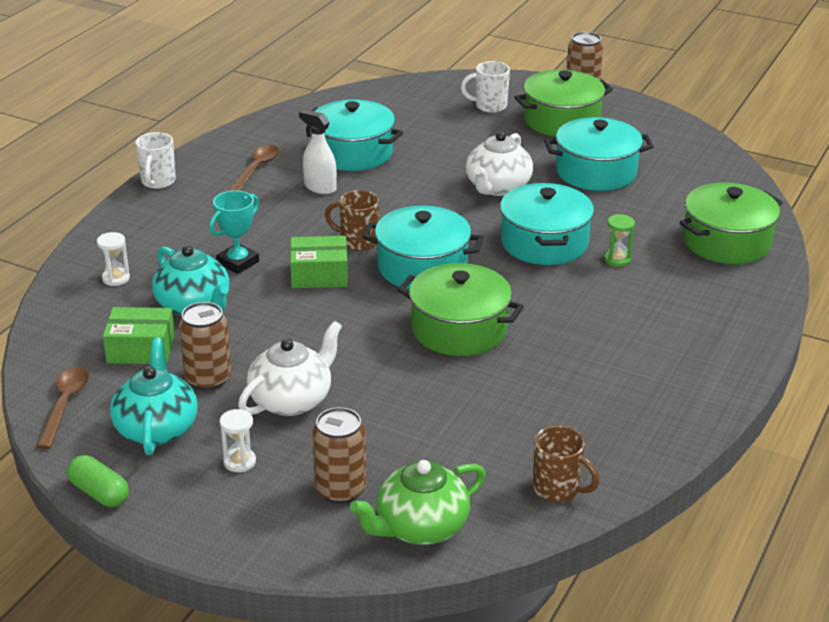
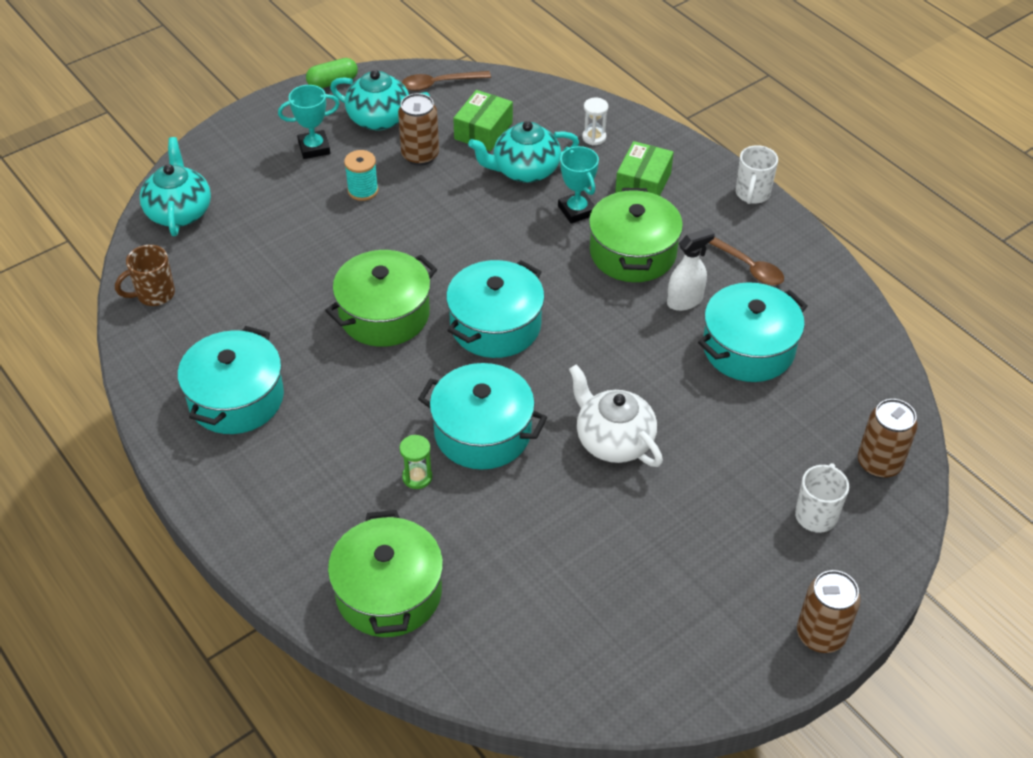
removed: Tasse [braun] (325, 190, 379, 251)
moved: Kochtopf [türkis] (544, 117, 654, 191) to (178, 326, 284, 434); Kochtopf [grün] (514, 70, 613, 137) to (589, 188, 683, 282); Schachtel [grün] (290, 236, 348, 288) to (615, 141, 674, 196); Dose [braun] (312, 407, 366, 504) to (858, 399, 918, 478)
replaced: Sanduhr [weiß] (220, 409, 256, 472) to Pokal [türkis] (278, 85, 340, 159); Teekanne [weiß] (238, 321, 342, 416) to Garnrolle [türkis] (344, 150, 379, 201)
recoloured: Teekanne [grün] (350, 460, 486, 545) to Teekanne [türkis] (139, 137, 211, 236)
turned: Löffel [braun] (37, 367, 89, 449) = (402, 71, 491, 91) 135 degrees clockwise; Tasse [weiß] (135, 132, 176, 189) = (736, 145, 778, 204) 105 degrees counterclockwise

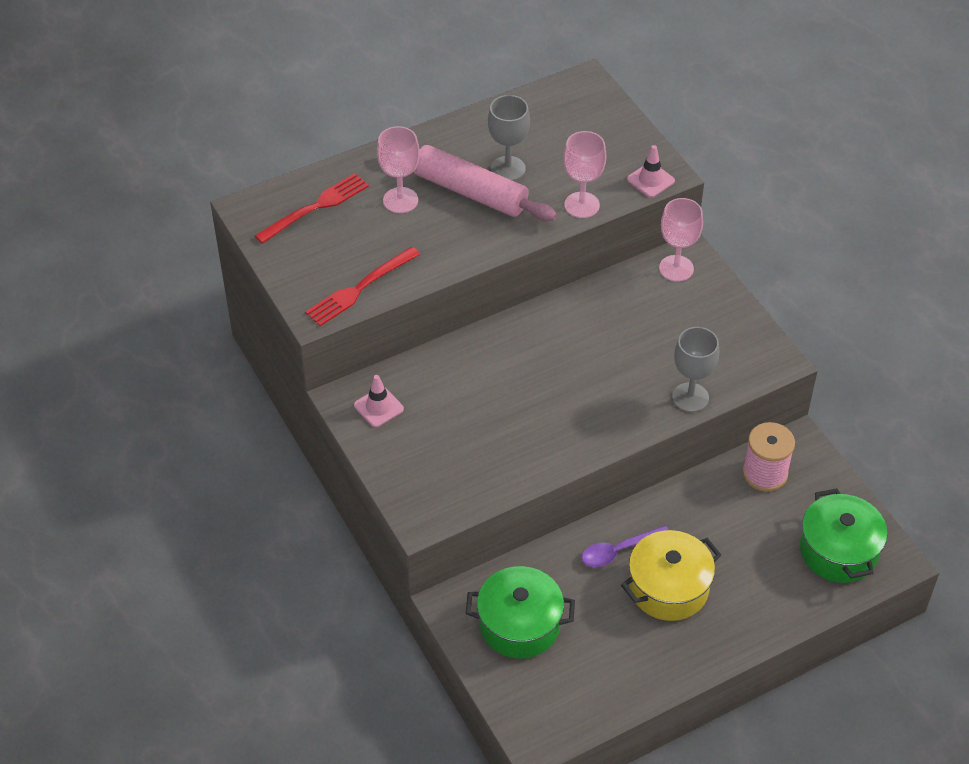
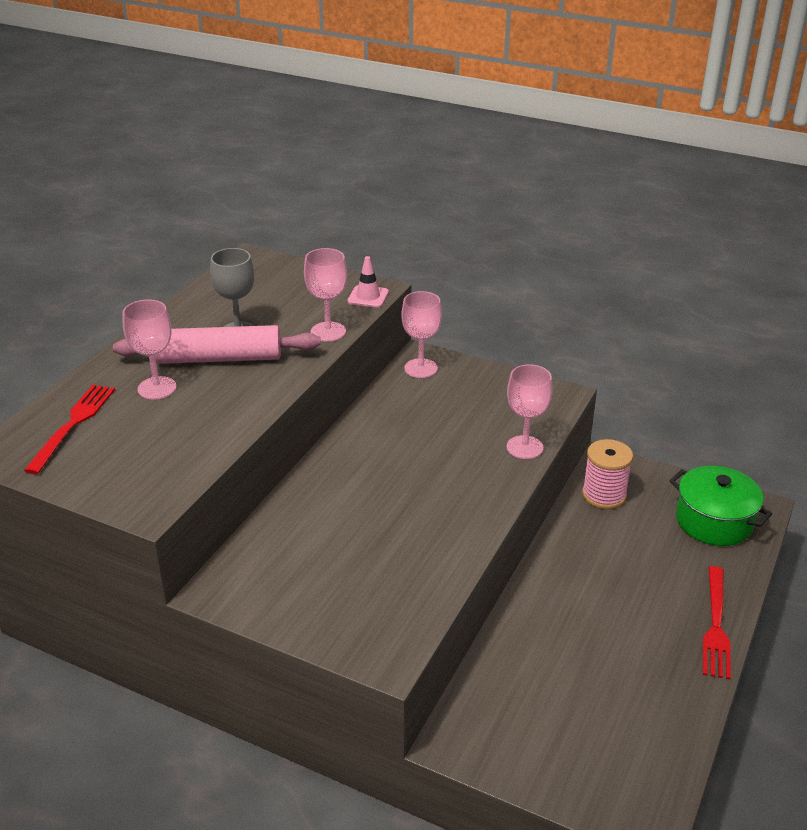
removed: Leitkegel [rosa] (354, 375, 404, 427); Kochtopf [grün] (466, 566, 575, 659); Löffel [lila] (582, 526, 669, 567); Kochtopf [gelb] (621, 530, 721, 621)
moved: Gabel [rot] (305, 247, 420, 326) to (703, 566, 731, 679)
recoloured: Kelch [grau] (672, 327, 719, 412) to Kelch [rosa] (506, 364, 553, 459)

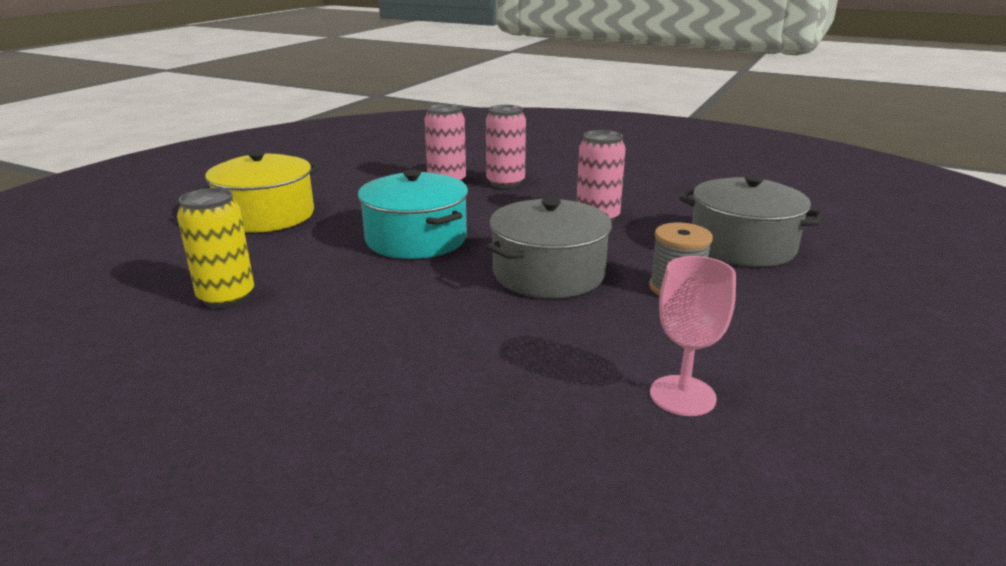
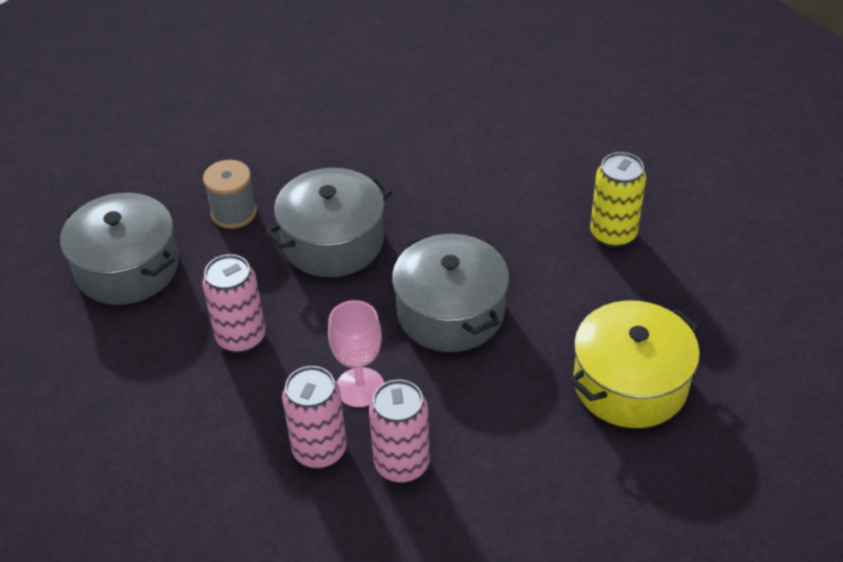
moved: Kelch [rosa] (650, 256, 736, 416) to (328, 300, 384, 407)
recoloured: Kochtopf [türkis] (358, 170, 468, 259) to Kochtopf [grau] (392, 233, 509, 352)

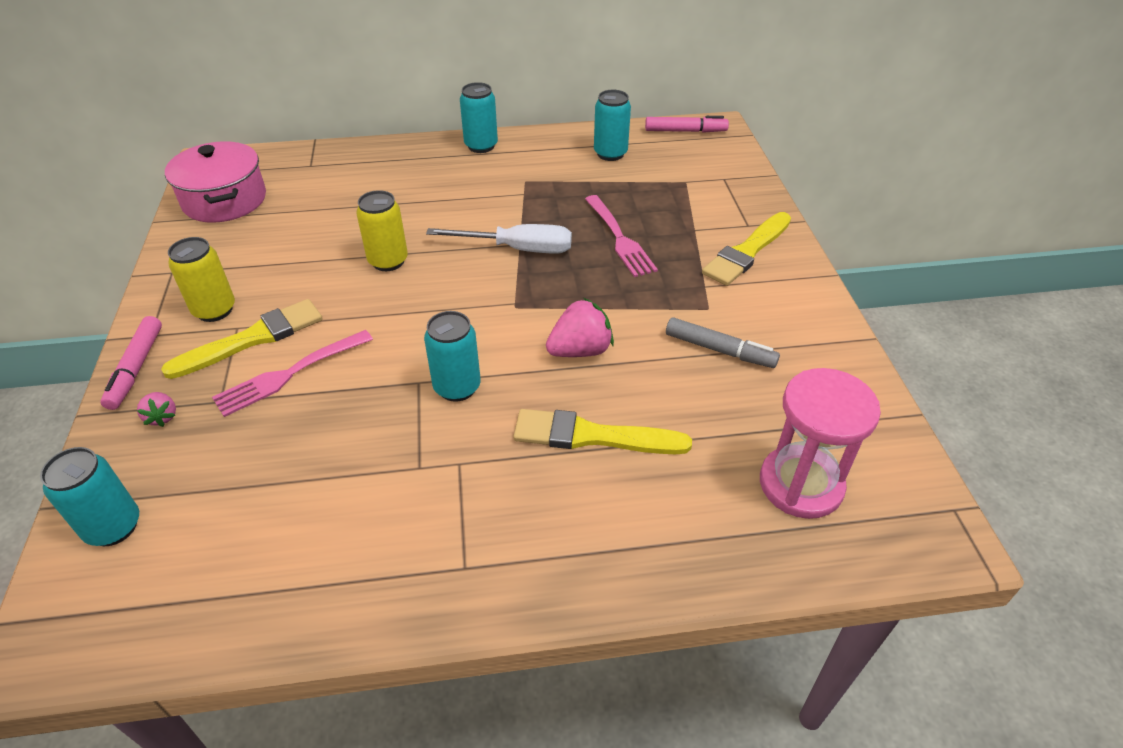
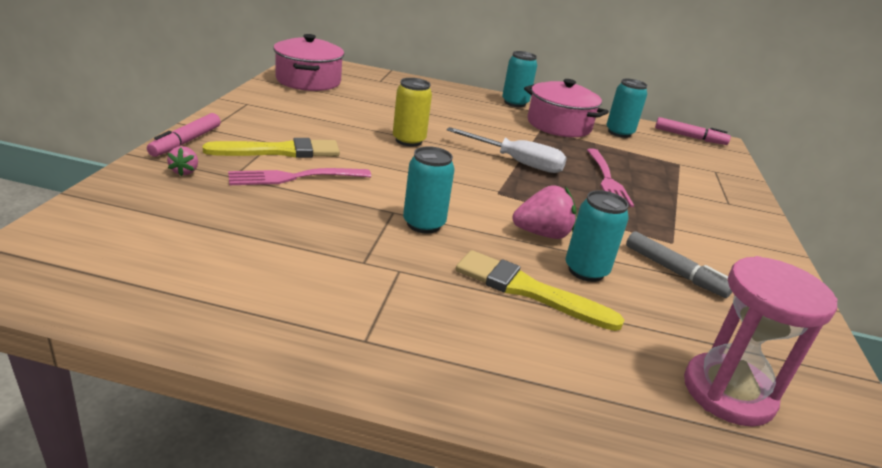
removed: Dose [gelb] (168, 237, 235, 322); Pinsel [gelb] (702, 212, 791, 286)
added: Kochtopf [rosa] (524, 79, 609, 137)
moved: Dose [türkis] (40, 447, 139, 546) to (565, 190, 629, 282)

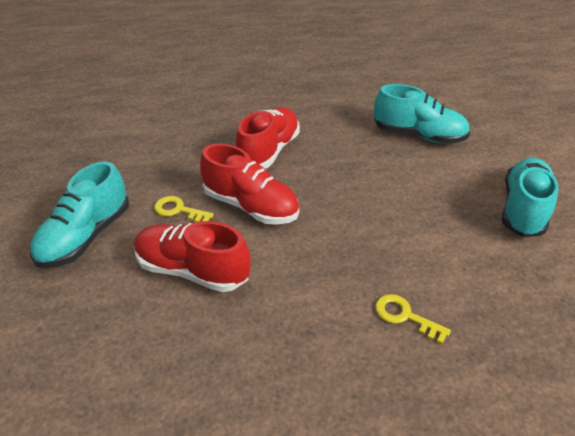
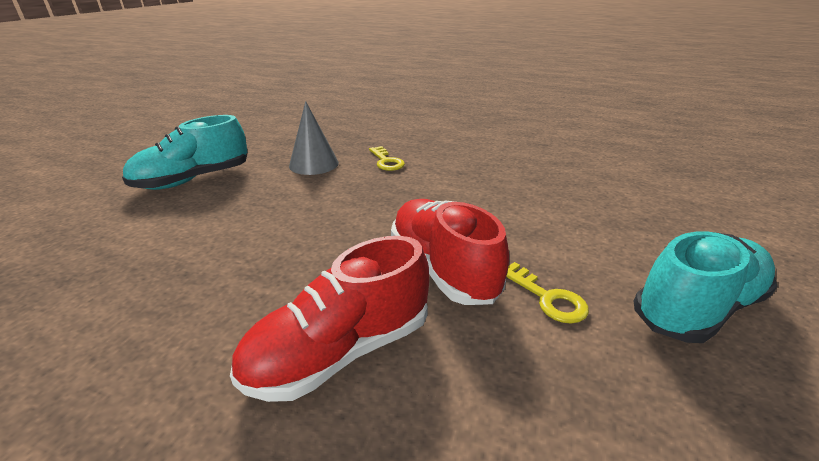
removed: Schuh [rot] (134, 221, 251, 292); Schuh [türkis] (374, 84, 470, 144)
added: Kegel [grau] (289, 101, 339, 175)

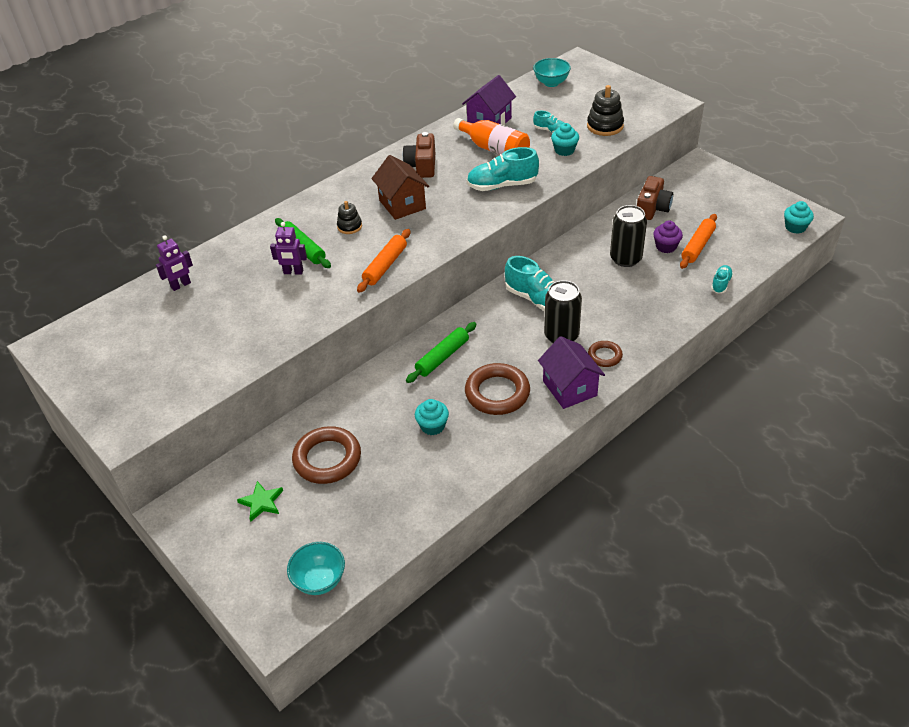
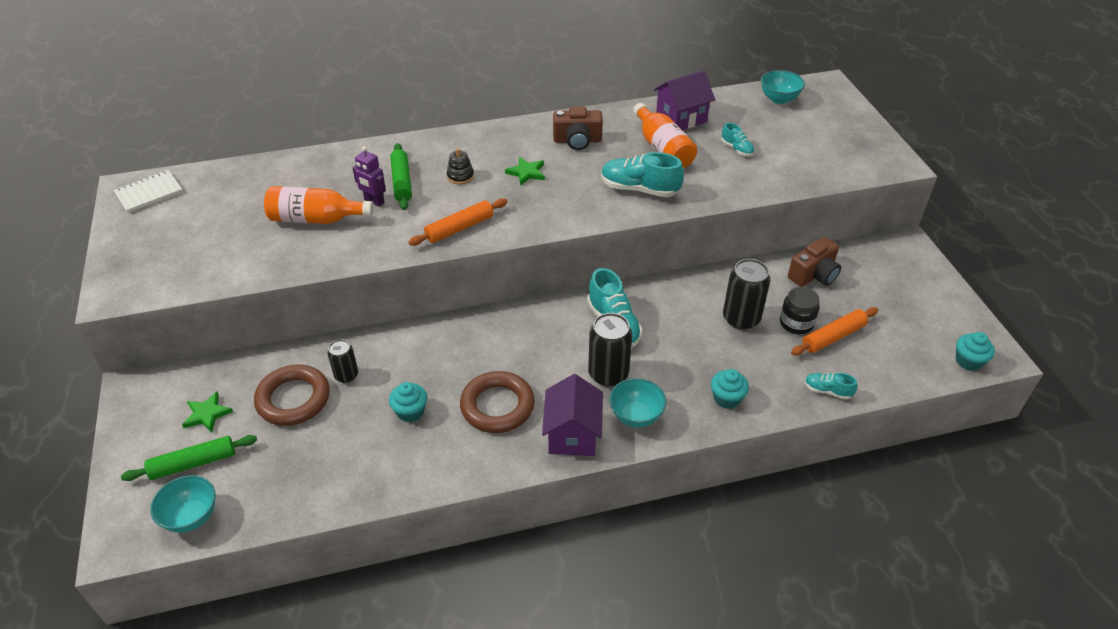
removed: Roboter [lila] (156, 235, 193, 291); Stapelspielzeug [schwarz] (587, 85, 624, 136)
added: Notizbuch [weiß] (114, 170, 183, 213); Flasche [orange] (264, 186, 374, 224); Dose [schwarz] (328, 339, 358, 383)
moved: Nudelholz [grün] (406, 322, 477, 383) to (121, 435, 257, 481); Muffin [türkis] (551, 123, 579, 156) to (711, 369, 749, 409)
replaced: Haus [braun] (371, 155, 429, 220) to Stern [grün] (505, 157, 545, 186); Ring [braun] (588, 341, 623, 367) to Schüssel [türkis] (609, 378, 666, 428); Muffin [lila] (653, 221, 683, 253) to Einmachglas [schwarz] (780, 287, 820, 334)
turned: Kamera [braun] (403, 132, 435, 178) = (553, 107, 603, 150) 120 degrees counterclockwise; Schuh [türkis] (711, 265, 733, 293) = (804, 373, 858, 400) 120 degrees counterclockwise

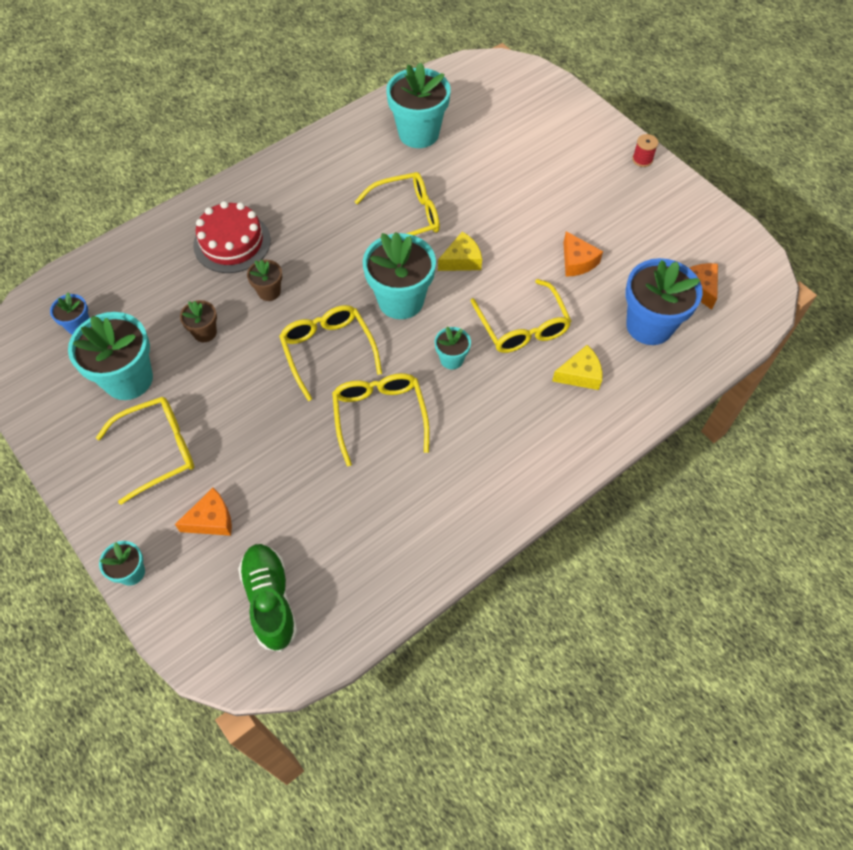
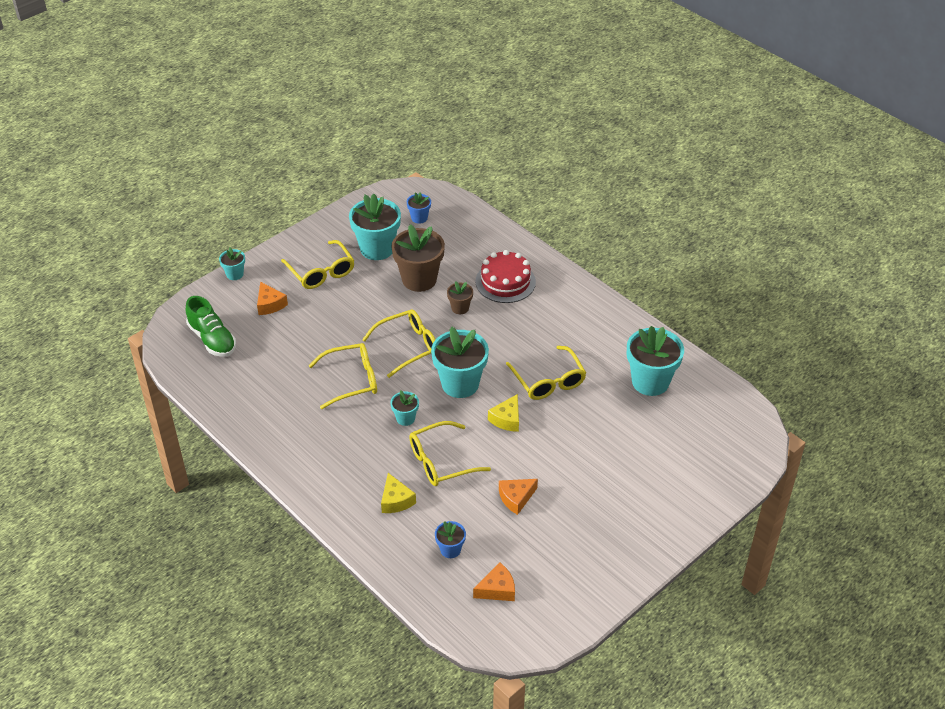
removed: Garnrolle [rot] (632, 134, 658, 167)
turned: Schuh [grün] (238, 544, 298, 652) = (186, 296, 236, 357) 75 degrees clockwise; Käse [gelb] (438, 232, 482, 271) = (488, 394, 519, 432) 60 degrees clockwise
resized: Blumentopf [braun] (180, 300, 217, 342) = (391, 224, 445, 292) x2.02; Blumentopf [blau] (625, 258, 703, 345) = (435, 521, 466, 558) x0.49

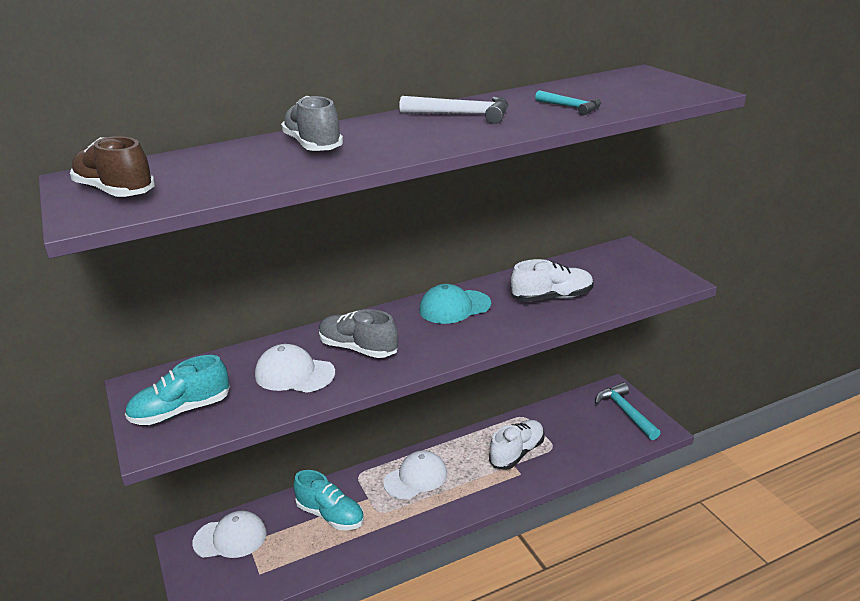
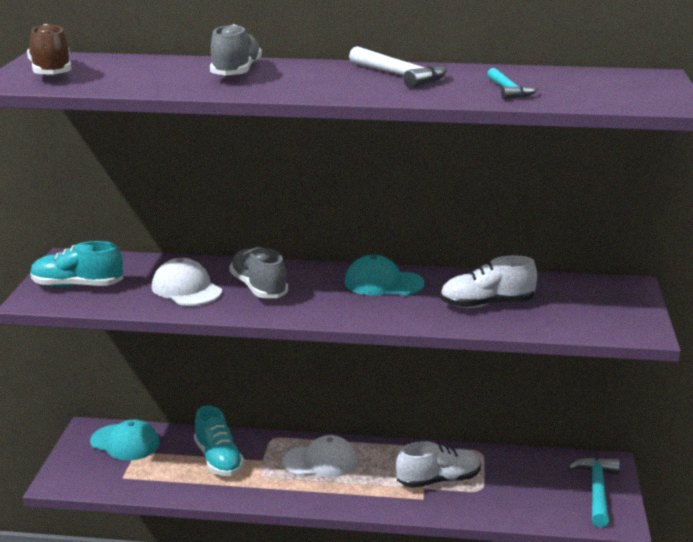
recoloured: Kappe [weiß] (192, 511, 267, 558) to Kappe [türkis] (90, 419, 160, 460)
turned: Schuh [weiß] (511, 259, 594, 302) = (440, 255, 537, 308) 150 degrees clockwise

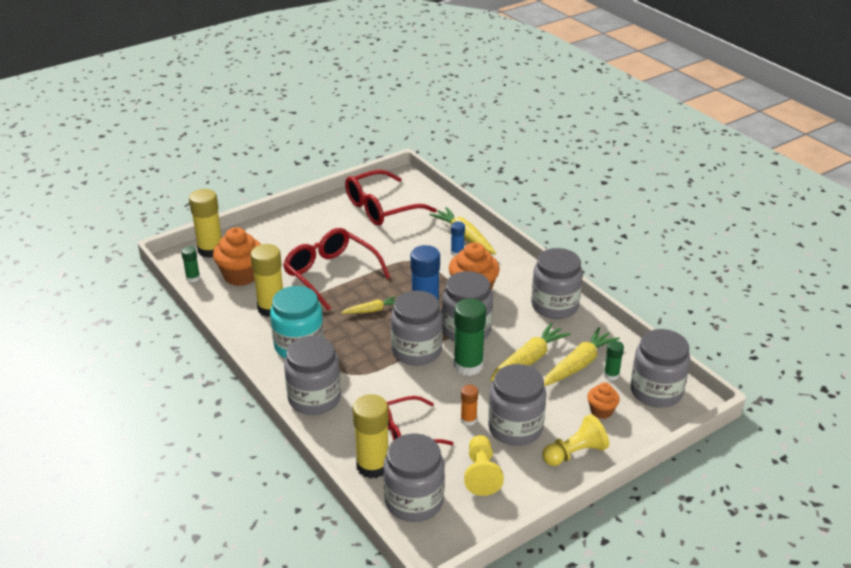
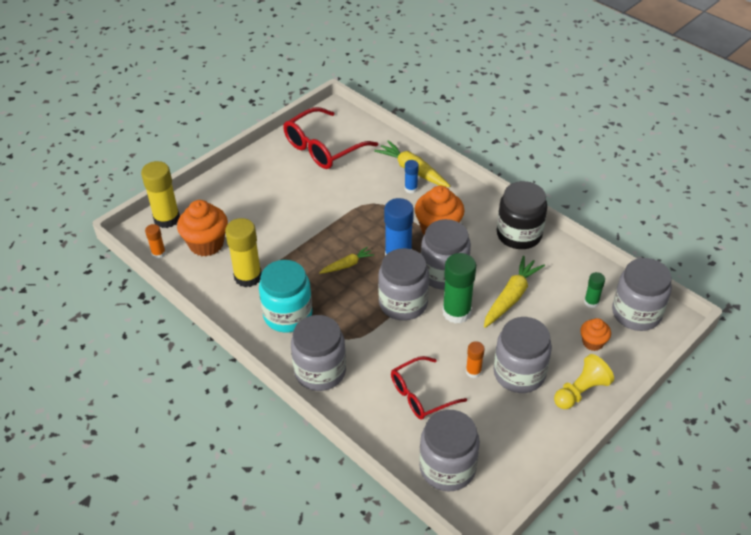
removed: Brille [rot] (283, 228, 391, 311); Klebestift [gelb] (353, 394, 389, 479); Bauer [gelb] (464, 435, 504, 496); Karotte [gelb] (544, 327, 620, 386)
recoloured: Klebestift [grün] (181, 246, 200, 282) to Klebestift [orange] (145, 224, 166, 259); Einmachglas [grau] (531, 248, 583, 319) to Einmachglas [schwarz] (497, 181, 547, 249)

